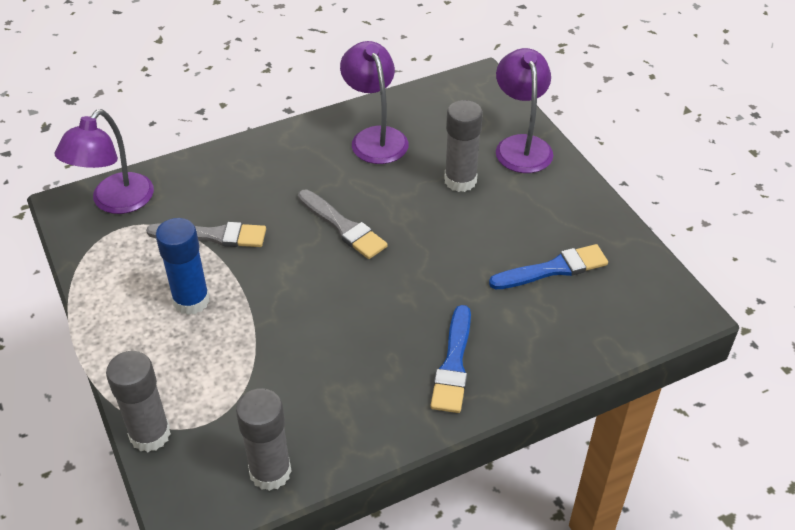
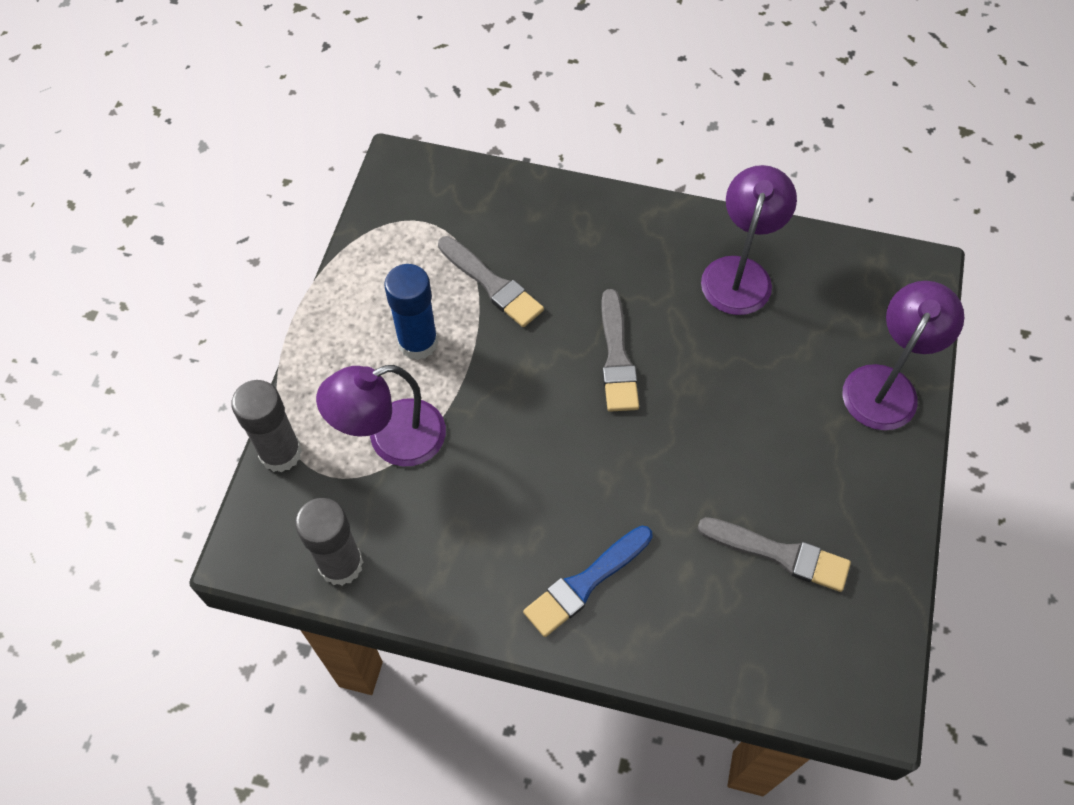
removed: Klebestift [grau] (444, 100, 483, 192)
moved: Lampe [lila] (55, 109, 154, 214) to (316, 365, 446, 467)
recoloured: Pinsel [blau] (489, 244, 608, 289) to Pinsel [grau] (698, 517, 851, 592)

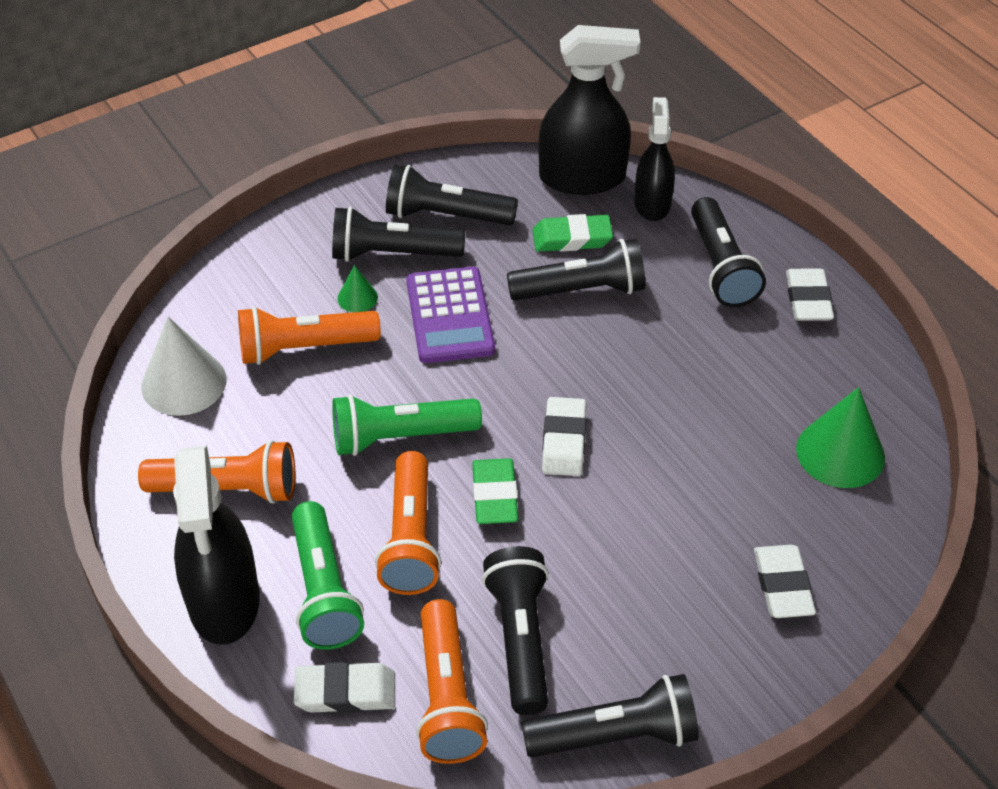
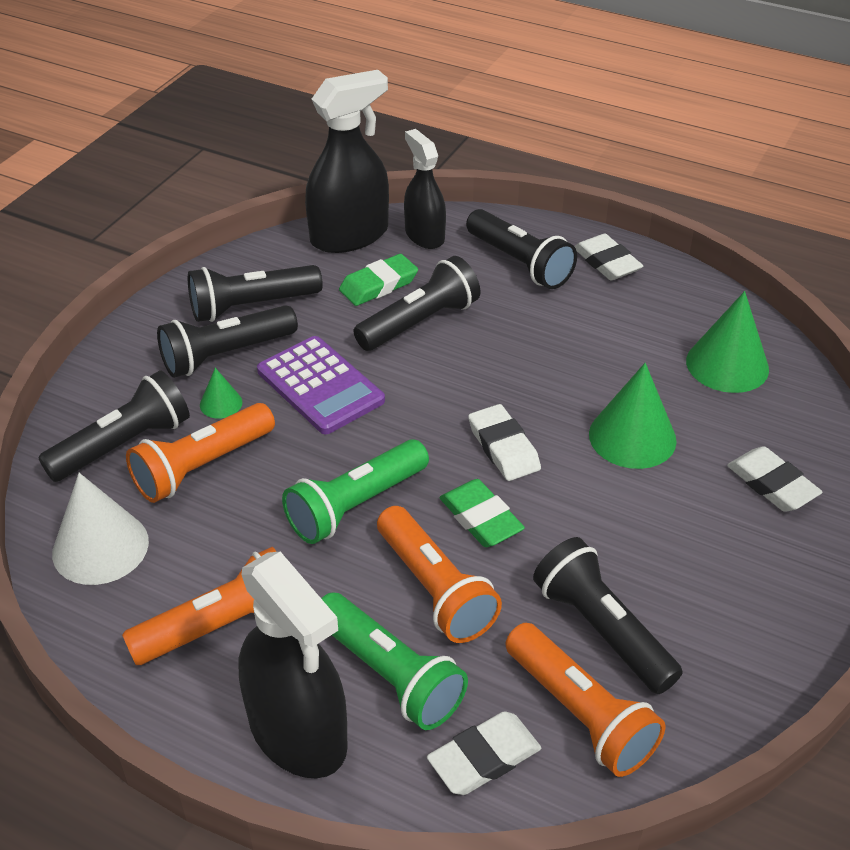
added: Kegel [grün] (589, 363, 677, 469)
moved: Taschenlampe [schwarz] (521, 674, 699, 757) to (38, 370, 190, 482)

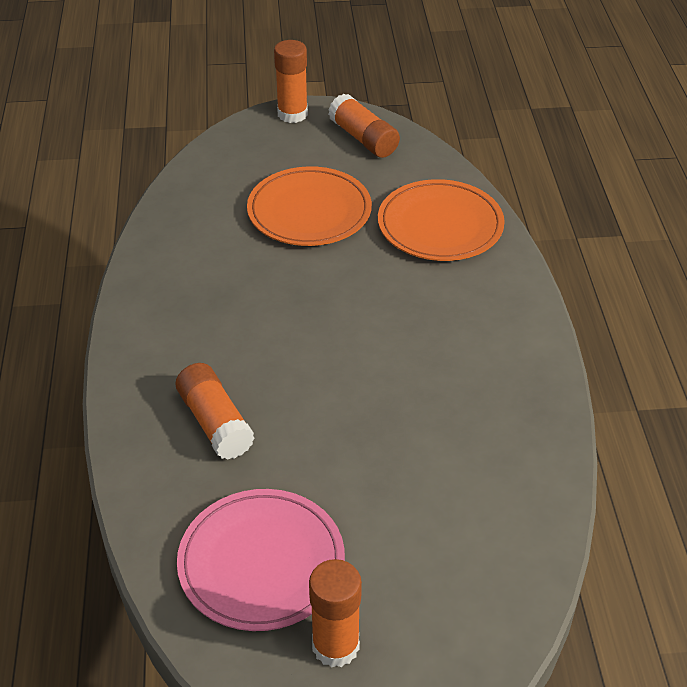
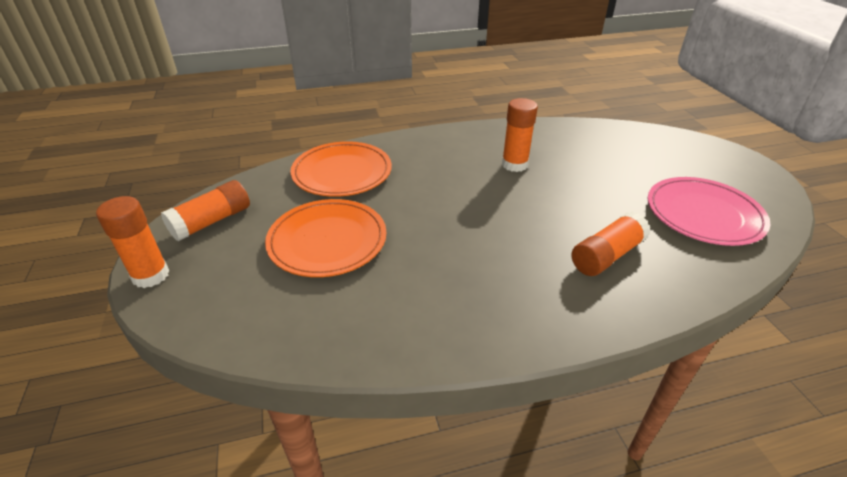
moved: Klebestift [orange] (309, 559, 362, 667) to (502, 98, 538, 172)

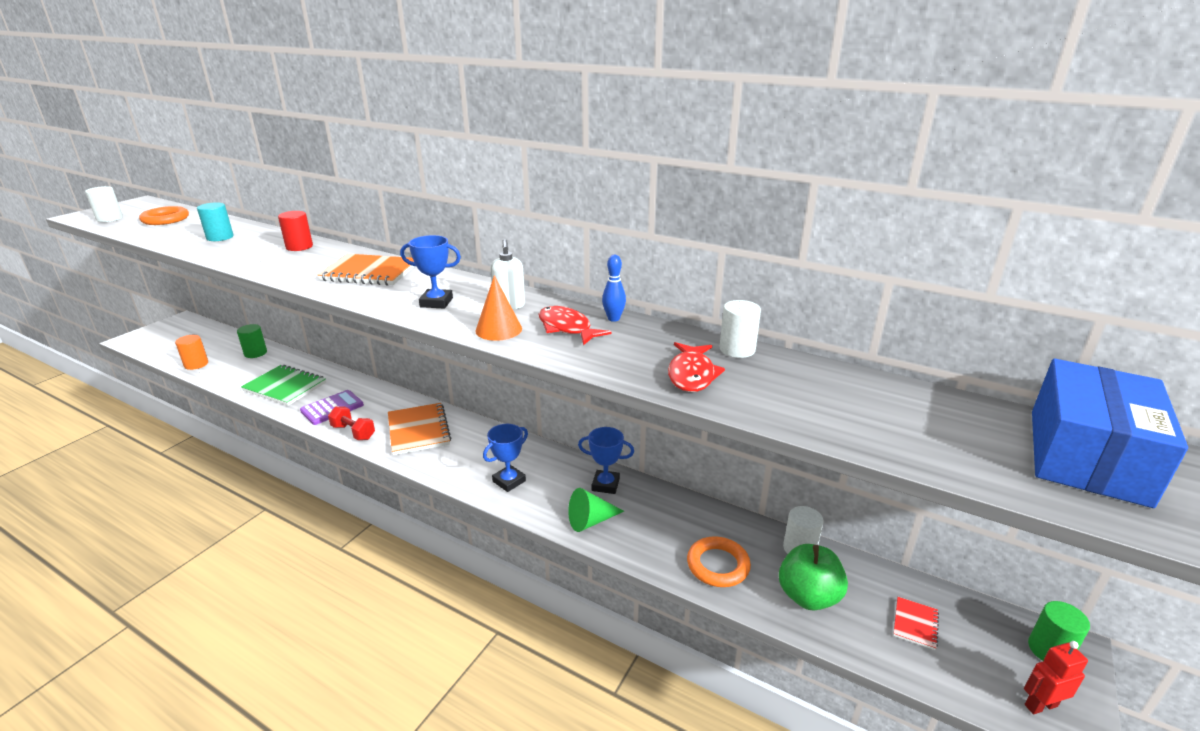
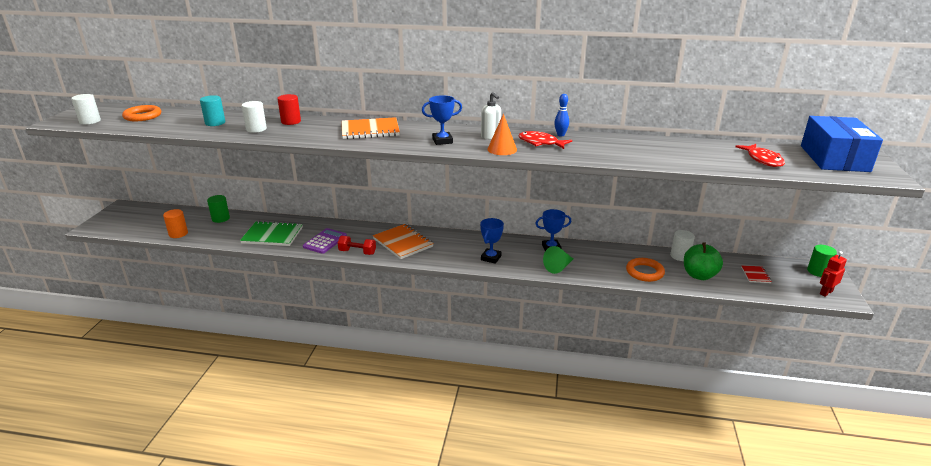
moved: Vollzylinder [weiß] (720, 300, 761, 358) to (242, 101, 267, 133); Fisch [rot] (668, 342, 725, 392) to (735, 144, 785, 167)

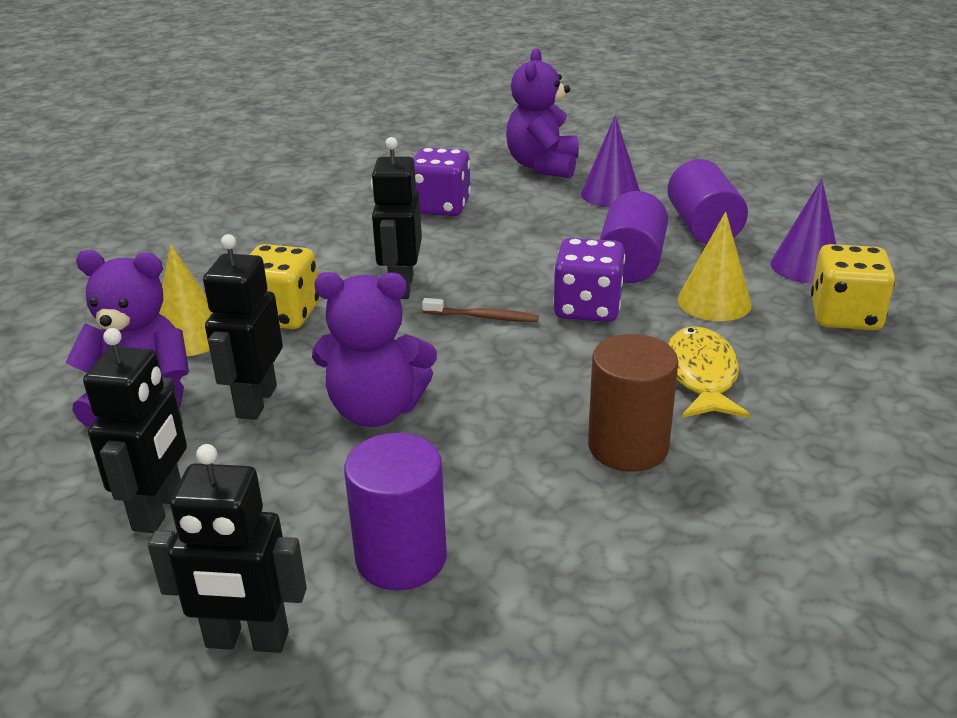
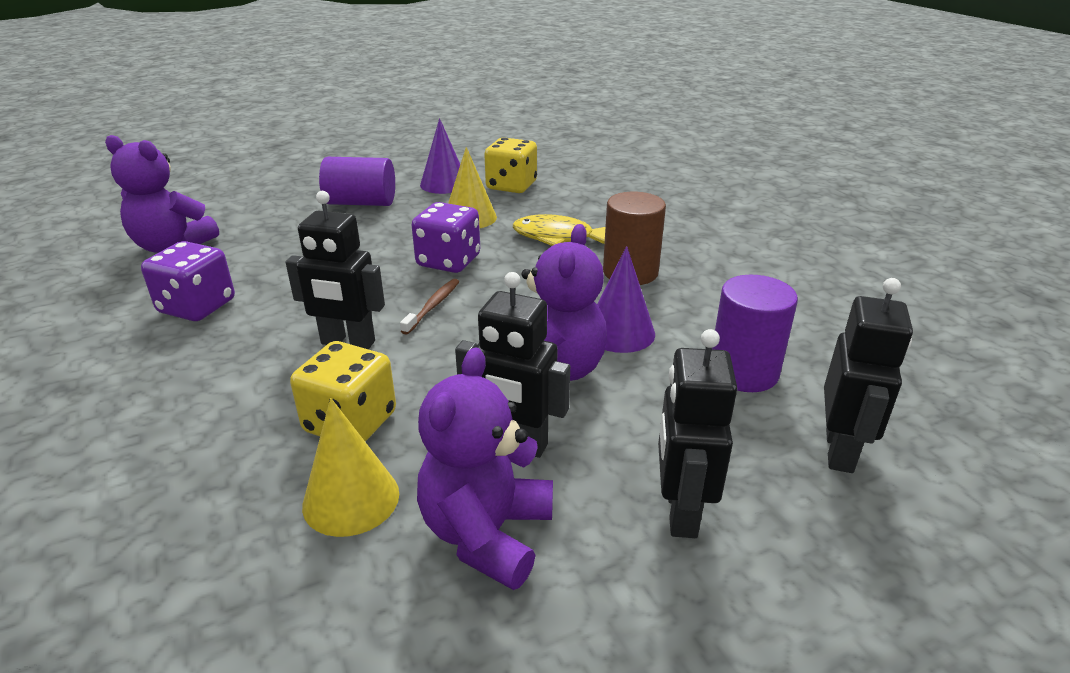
removed: Vollzylinder [lila] (599, 191, 668, 283)
moved: Kegel [lila] (581, 115, 640, 207) to (597, 246, 655, 353)
turned: Roboter [schwarz] (83, 328, 187, 533) = (658, 329, 737, 538) 105 degrees counterclockwise

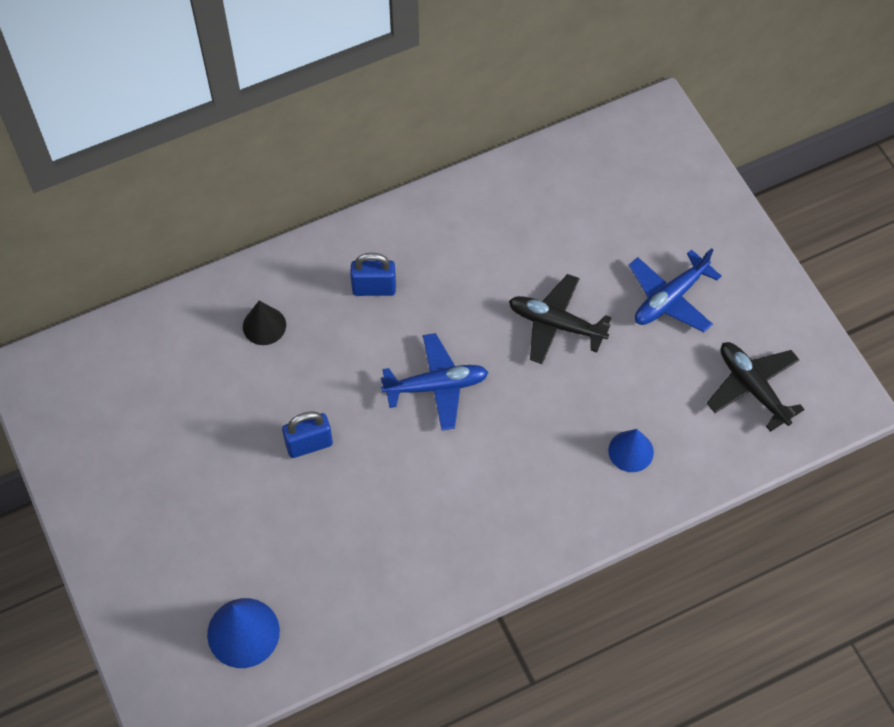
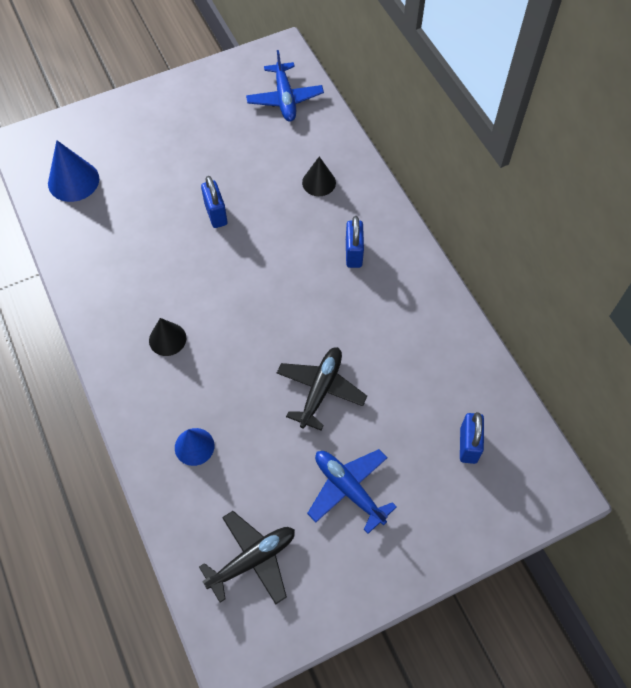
added: Kegel [schwarz] (149, 318, 186, 356); Vorhängeschloss [blau] (460, 412, 484, 464)
moved: Flugzeug [blau] (381, 333, 488, 430) to (246, 50, 324, 121)

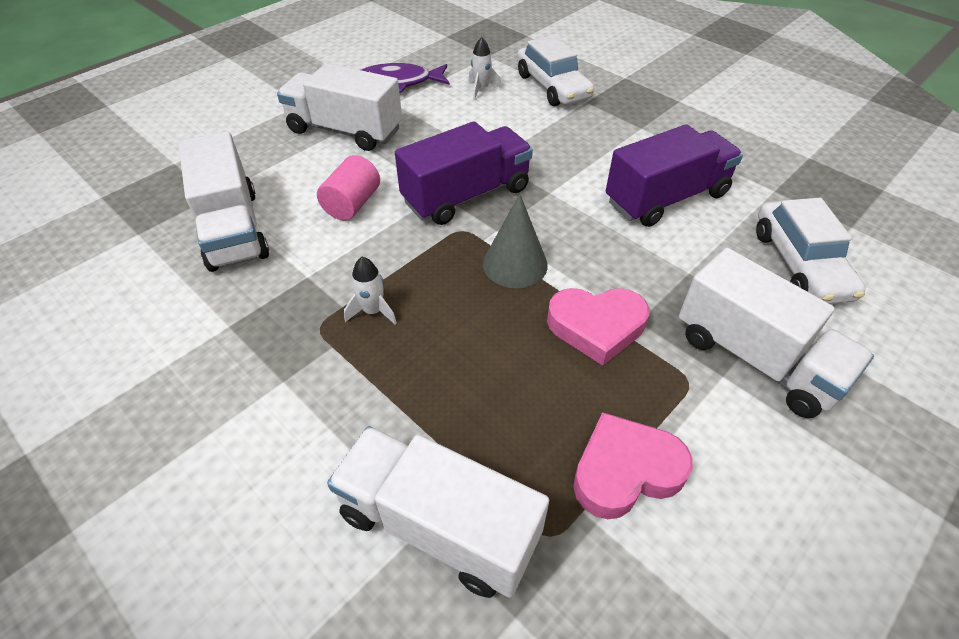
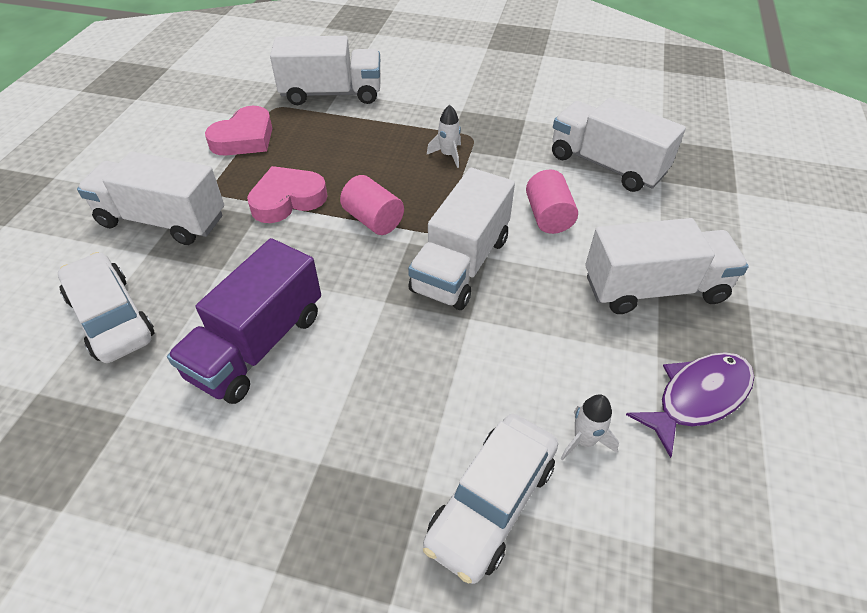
replaced: Kegel [grau] (483, 194, 548, 288) to Vollzylinder [rosa] (340, 175, 404, 235)
recoloured: Lastwagen [lila] (395, 121, 533, 225) to Lastwagen [weiß] (408, 168, 515, 310)
turned: Auto [weiß] (517, 35, 594, 106) = (423, 414, 558, 584) 90 degrees counterclockwise

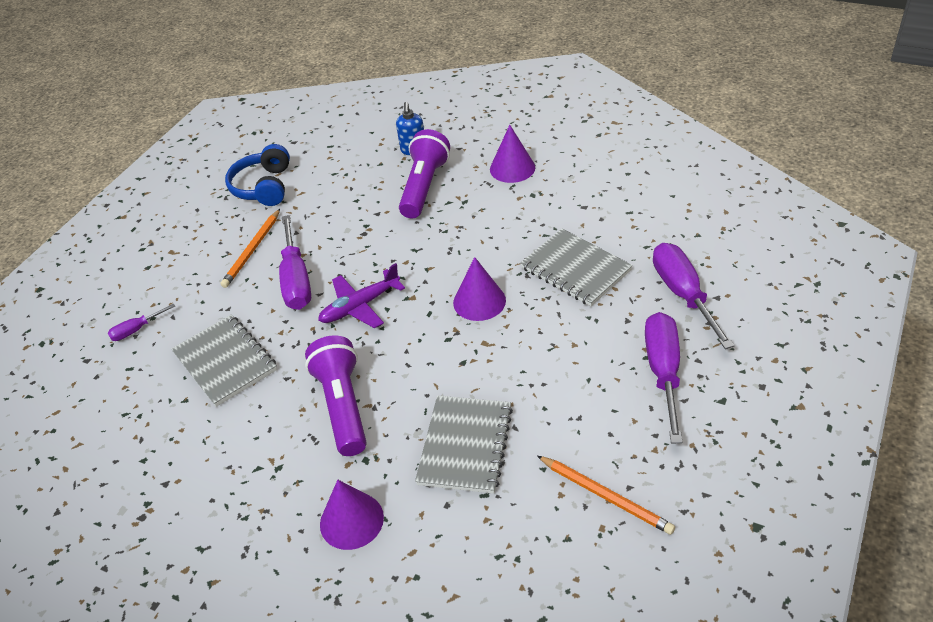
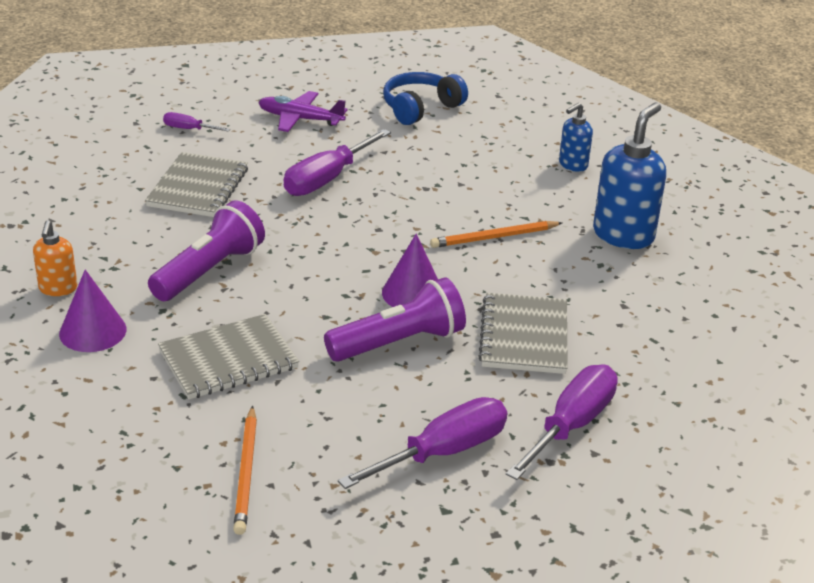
added: Seifenspender [orange] (33, 220, 77, 296)
moved: Flugzeug [lila] (318, 263, 405, 328) to (258, 91, 347, 132); Taschenlampe [lila] (399, 129, 450, 219) to (324, 277, 466, 362); Bleistift [orange] (220, 209, 280, 288) to (430, 221, 562, 248)
replaced: Kegel [lila] (490, 125, 535, 183) to Seifenspender [blau] (593, 102, 666, 249)

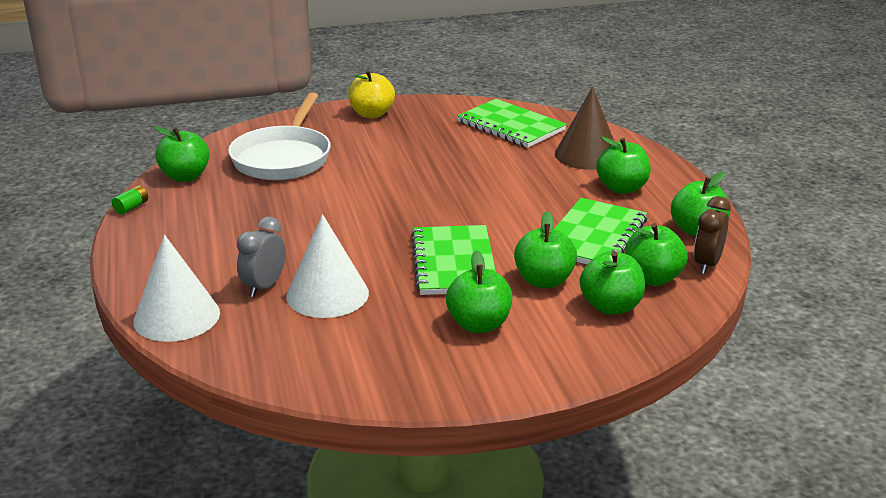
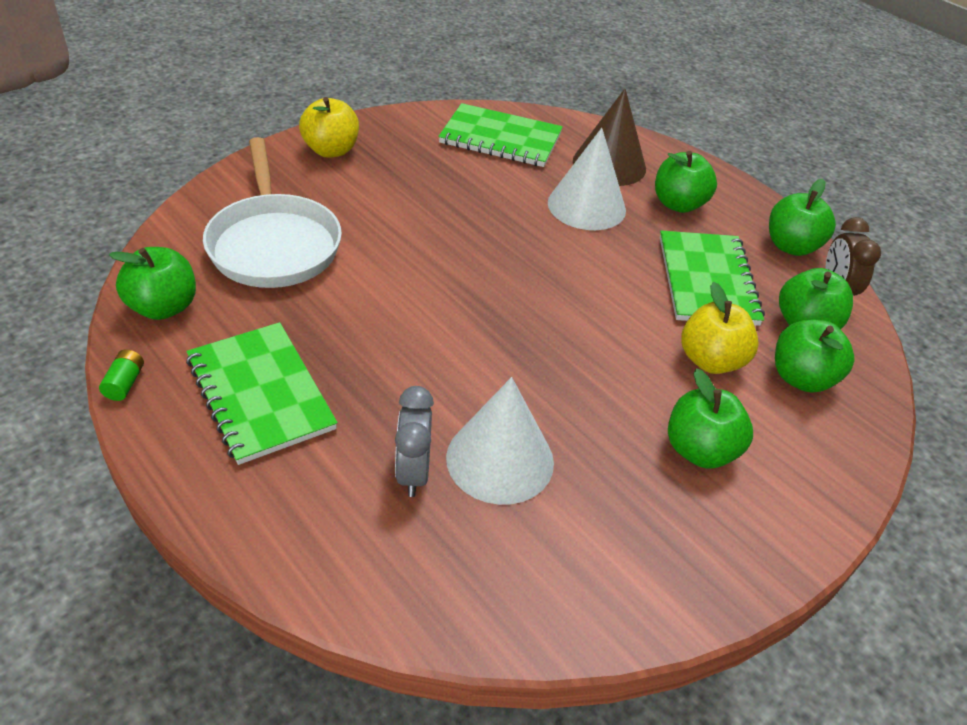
moved: Notizbuch [grün] (411, 225, 496, 295) to (186, 322, 338, 465); Kegel [weiß] (133, 235, 220, 342) to (548, 128, 626, 230)
recoloured: Apfel [grün] (514, 211, 577, 288) to Apfel [gelb] (681, 282, 759, 374)

